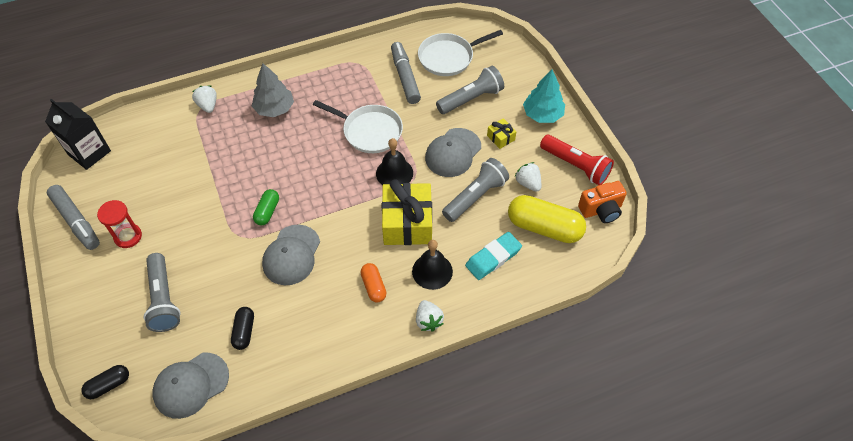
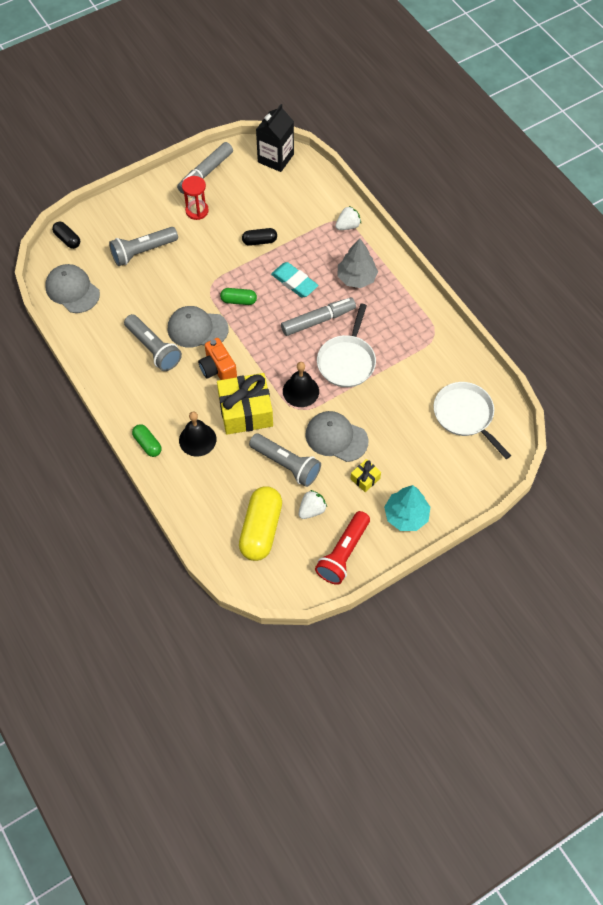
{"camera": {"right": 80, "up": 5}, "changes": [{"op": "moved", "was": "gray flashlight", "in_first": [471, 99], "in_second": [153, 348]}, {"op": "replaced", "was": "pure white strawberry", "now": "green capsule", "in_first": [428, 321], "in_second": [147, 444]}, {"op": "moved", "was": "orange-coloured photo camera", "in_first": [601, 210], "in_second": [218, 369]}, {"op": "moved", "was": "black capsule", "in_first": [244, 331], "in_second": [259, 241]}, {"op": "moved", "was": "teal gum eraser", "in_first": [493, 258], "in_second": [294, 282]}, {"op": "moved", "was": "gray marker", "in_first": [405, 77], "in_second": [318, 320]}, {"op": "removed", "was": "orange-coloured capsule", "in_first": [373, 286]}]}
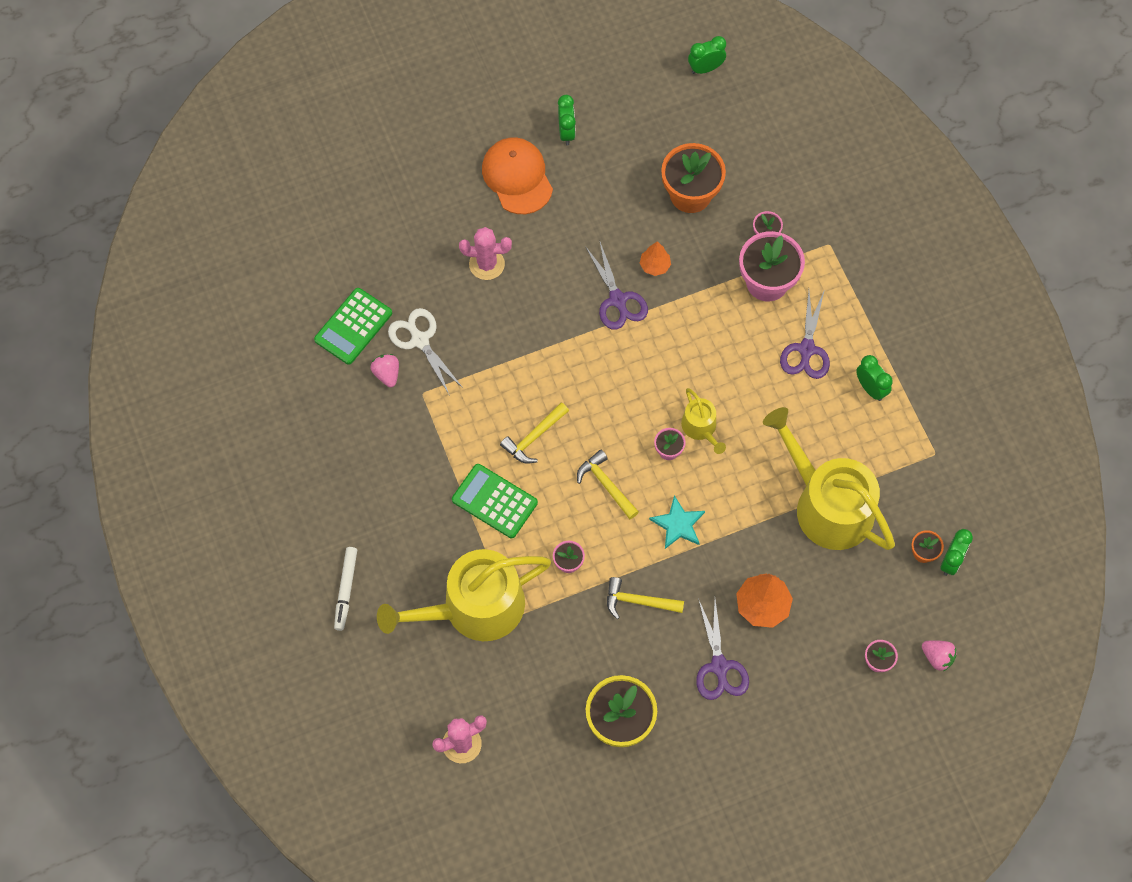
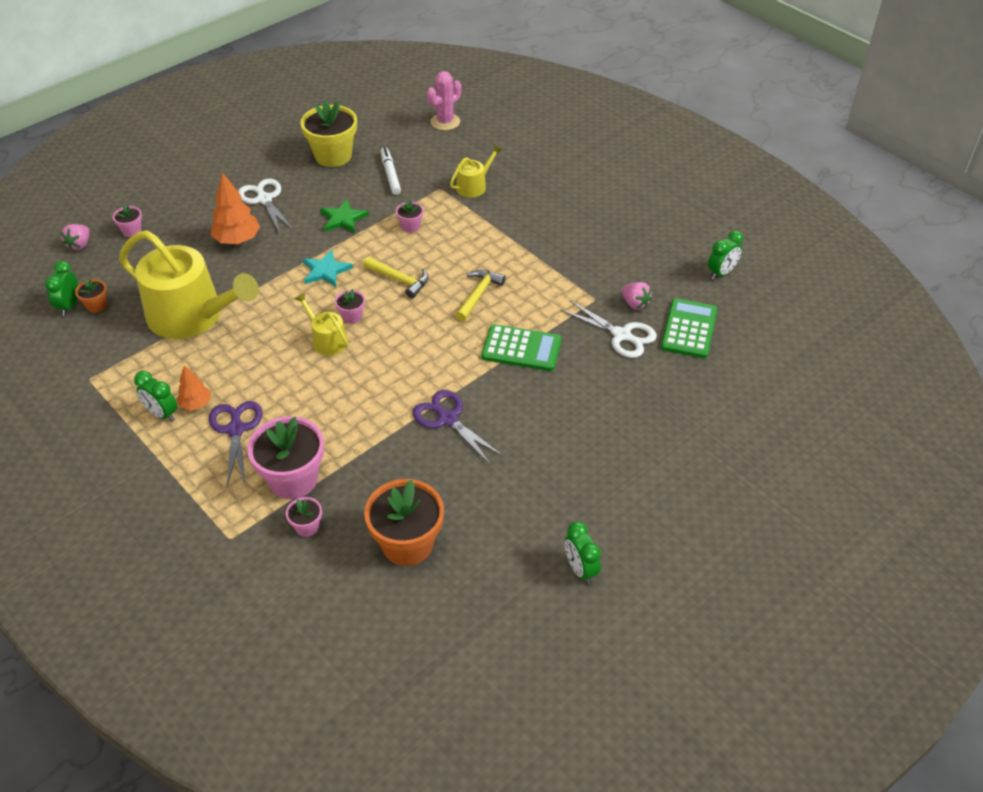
{"camera": {"right": 160, "up": -20}, "changes": [{"op": "turned", "was": "pink strawberry", "in_first": [937, 657], "in_second": [80, 245], "clockwise": -90}, {"op": "moved", "was": "orange-coloured fir tree", "in_first": [655, 266], "in_second": [196, 404]}, {"op": "recoloured", "was": "purple pair of scissors", "now": "pure white pair of scissors", "in_first": [719, 666], "in_second": [264, 199]}, {"op": "replaced", "was": "bright yellow carpenter's hammer", "now": "green star shape", "in_first": [638, 601], "in_second": [343, 219]}, {"op": "moved", "was": "pure white marker", "in_first": [346, 590], "in_second": [390, 174]}, {"op": "resized", "was": "bright yellow sprinkling can", "in_first": [473, 607], "in_second": [474, 185], "ratio": 0.46}, {"op": "moved", "was": "green adding machine", "in_first": [494, 501], "in_second": [521, 349]}, {"op": "moved", "was": "green alarm clock", "in_first": [705, 68], "in_second": [721, 273]}, {"op": "removed", "was": "pink saguaro cactus", "in_first": [486, 264]}, {"op": "removed", "was": "orange-coloured cap", "in_first": [517, 177]}]}
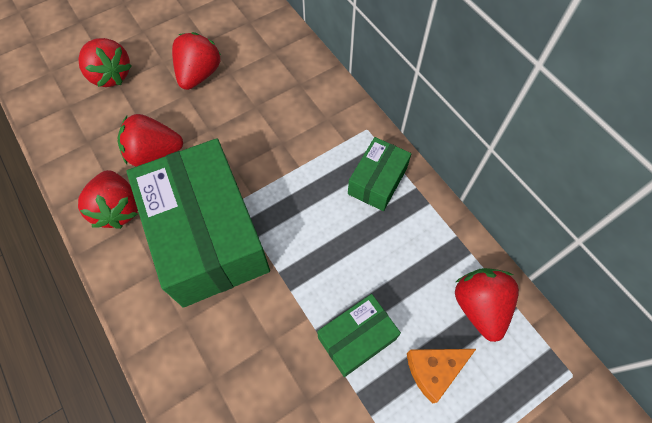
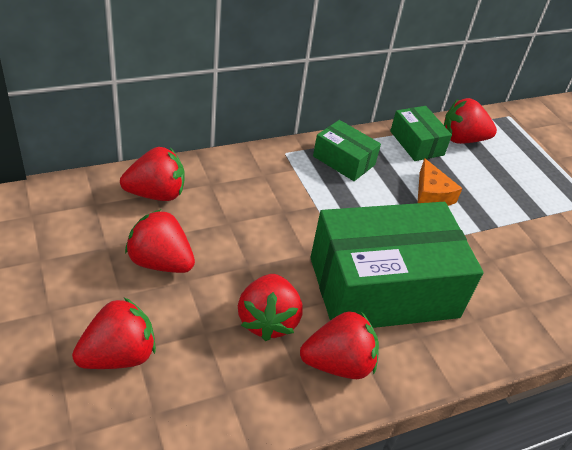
{"camera": {"right": -85, "up": -20}, "changes": [{"op": "added", "now": "scarlet strawberry", "in_second": [156, 194]}, {"op": "moved", "was": "green package", "in_first": [357, 338], "in_second": [416, 143]}, {"op": "moved", "was": "orange-coloured cheese", "in_first": [434, 370], "in_second": [431, 194]}]}
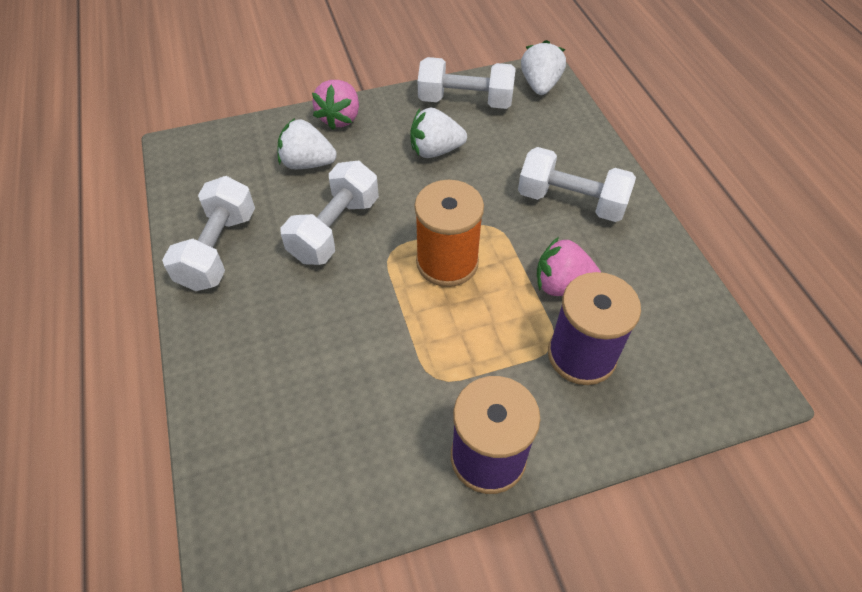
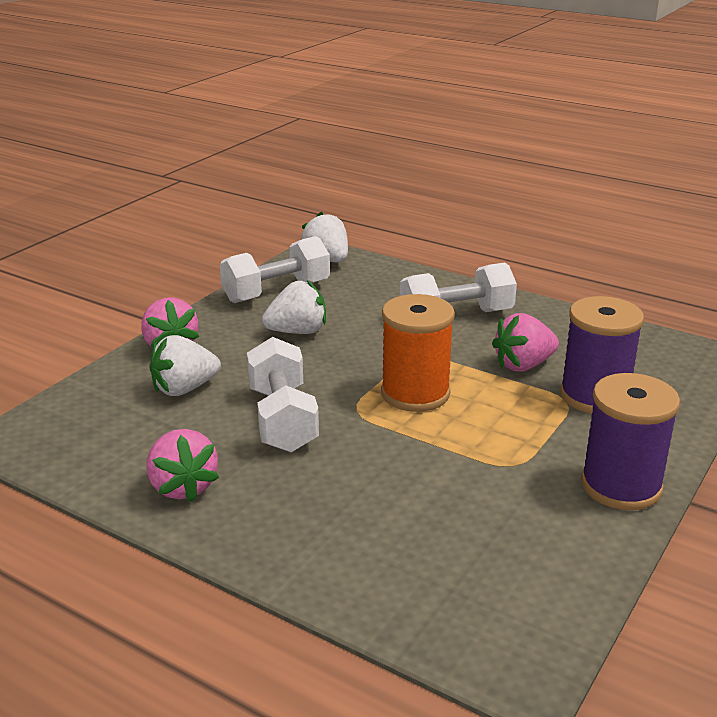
{"camera": {"right": -40, "up": -25}, "changes": [{"op": "replaced", "was": "pure white hand weight", "now": "pink strawberry", "in_first": [218, 249], "in_second": [183, 487]}, {"op": "turned", "was": "pure white strawberry", "in_first": [435, 150], "in_second": [297, 332], "clockwise": -150}]}
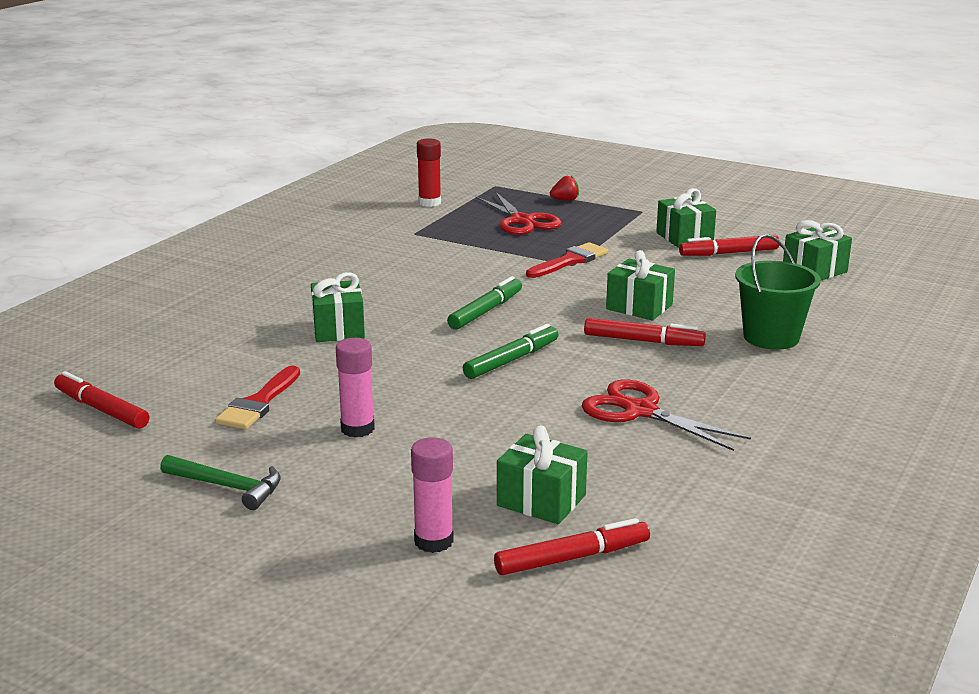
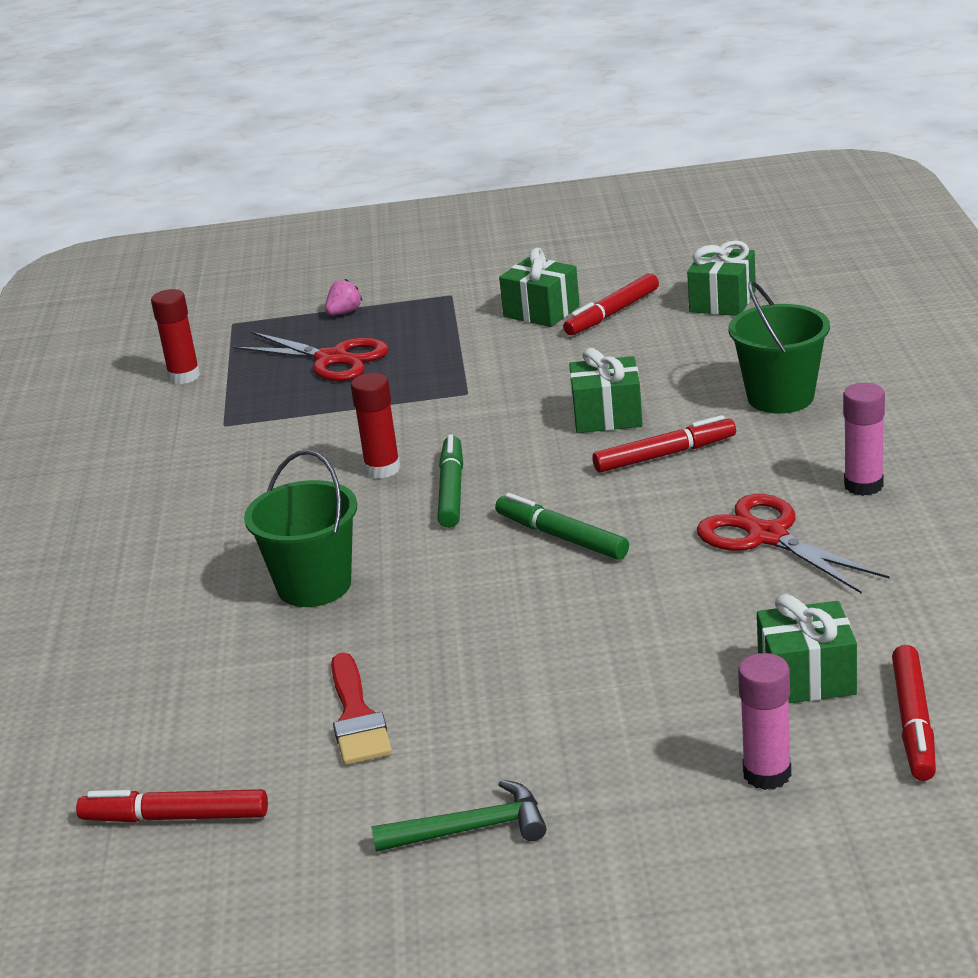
{"camera": {"right": -30, "up": 5}, "changes": [{"op": "replaced", "was": "green gift", "now": "green pail", "in_first": [338, 329], "in_second": [314, 586]}, {"op": "recoloured", "was": "scarlet strawberry", "now": "pink strawberry", "in_first": [565, 200], "in_second": [344, 312]}, {"op": "added", "now": "scarlet glue stick", "in_second": [382, 469]}, {"op": "turned", "was": "green marker", "in_first": [511, 360], "in_second": [562, 537], "clockwise": -60}, {"op": "turned", "was": "scarlet pair of scissors", "in_first": [639, 411], "in_second": [767, 536], "clockwise": 45}, {"op": "moved", "was": "pink glue stick", "in_first": [357, 429], "in_second": [863, 485]}, {"op": "turned", "was": "scarlet marker", "in_first": [571, 558], "in_second": [913, 722], "clockwise": 150}, {"op": "removed", "was": "scarlet paint brush", "in_first": [570, 261]}]}
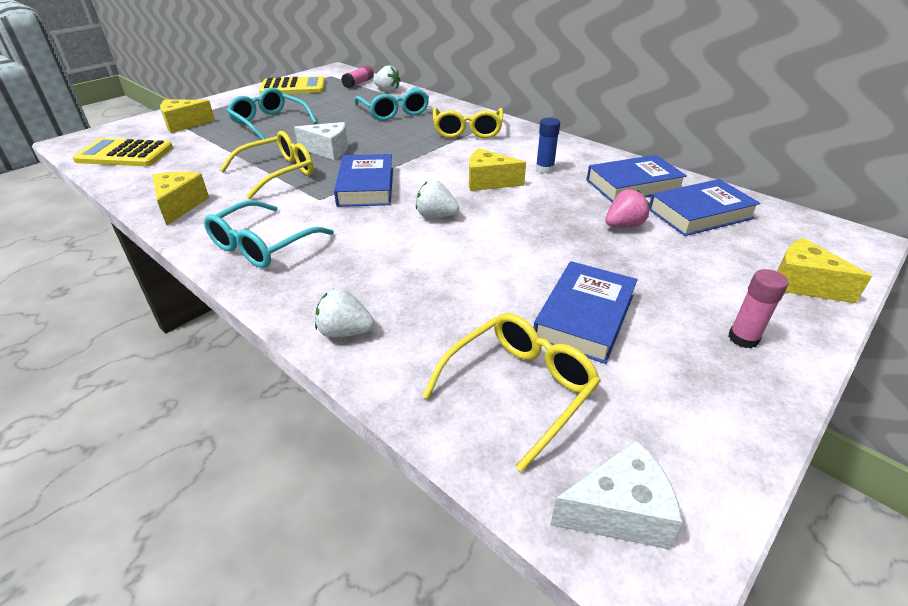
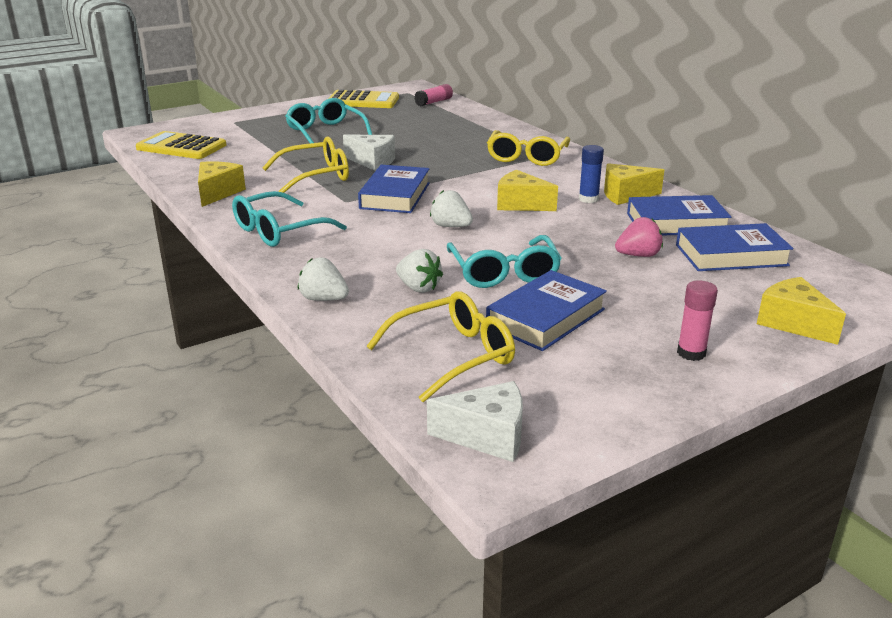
{"camera": {"right": 15, "up": -10}, "changes": [{"op": "moved", "was": "pure white strawberry", "in_first": [387, 90], "in_second": [418, 288]}, {"op": "moved", "was": "teal glasses", "in_first": [394, 112], "in_second": [504, 273]}, {"op": "moved", "was": "bright yellow cheese", "in_first": [184, 124], "in_second": [625, 195]}]}
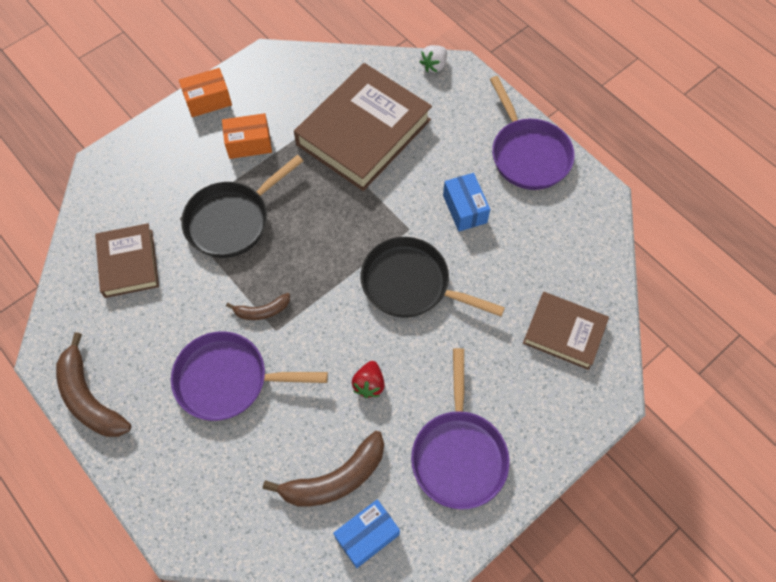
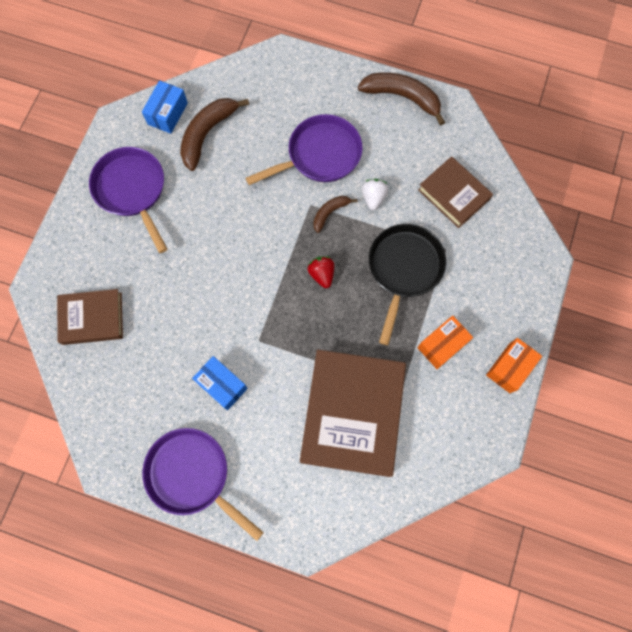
{"camera": {"right": 150, "up": 10}, "changes": [{"op": "moved", "was": "scarlet strawberry", "in_first": [369, 384], "in_second": [322, 274]}, {"op": "moved", "was": "pure white strawberry", "in_first": [434, 66], "in_second": [373, 198]}, {"op": "removed", "was": "black pan", "in_first": [411, 284]}]}
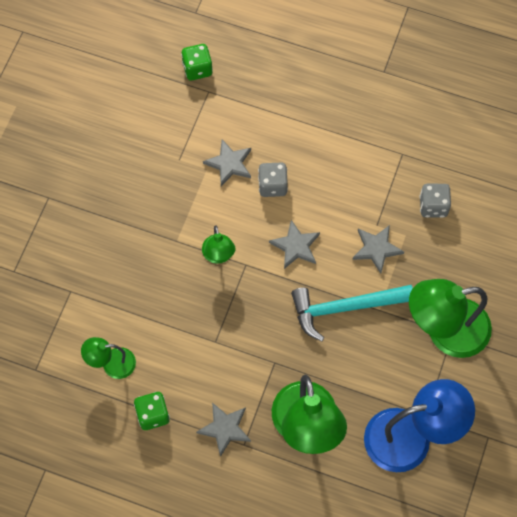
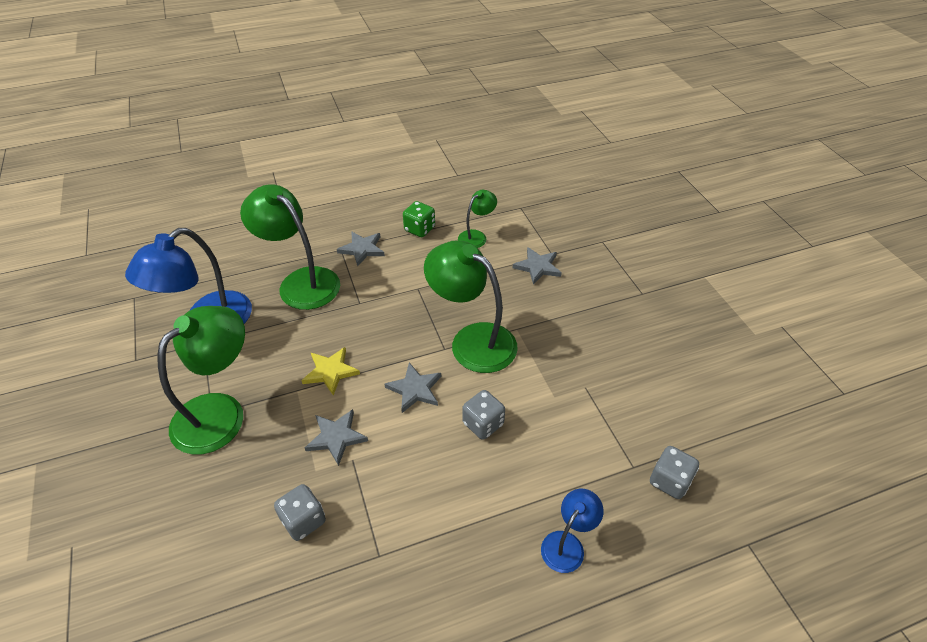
{"camera": {"right": 140, "up": -20}, "changes": [{"op": "replaced", "was": "teal carpenter's hammer", "now": "bright yellow star shape", "in_first": [344, 308], "in_second": [330, 371]}, {"op": "resized", "was": "green lamp", "in_first": [219, 255], "in_second": [472, 340], "ratio": 1.94}, {"op": "moved", "was": "gray star shape", "in_first": [229, 163], "in_second": [538, 267]}, {"op": "added", "now": "royal blue lamp", "in_second": [567, 544]}, {"op": "recoloured", "was": "green game die", "now": "gray game die", "in_first": [197, 69], "in_second": [669, 481]}]}
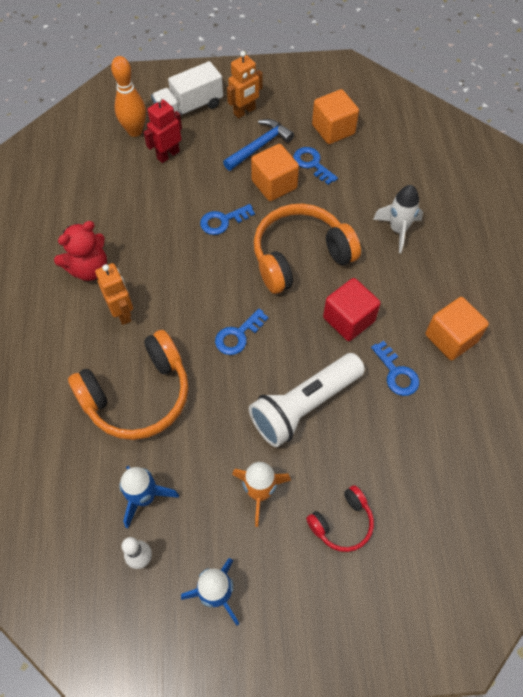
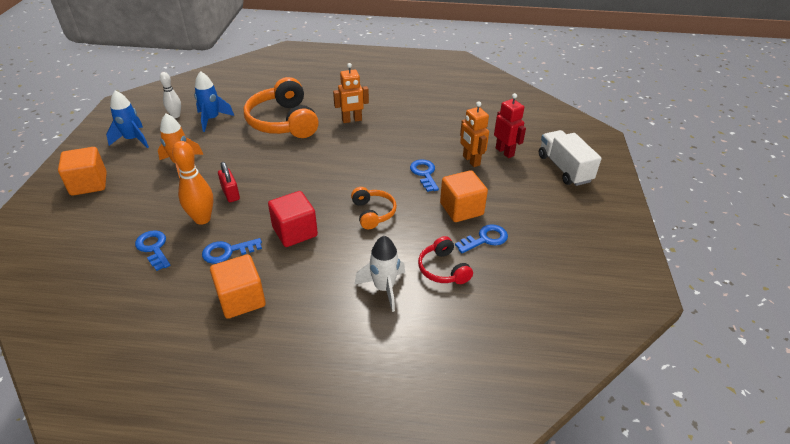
{"camera": {"right": 100, "up": -20}, "changes": [{"op": "moved", "was": "orange-coloured solid cube", "in_first": [333, 129], "in_second": [89, 184]}, {"op": "moved", "was": "royal blue key", "in_first": [238, 335], "in_second": [153, 248]}, {"op": "moved", "was": "orange-coloured bowling pin", "in_first": [135, 131], "in_second": [202, 219]}, {"op": "replaced", "was": "pure white flashlight", "now": "scarlet padlock", "in_first": [304, 406], "in_second": [230, 193]}, {"op": "resized", "was": "orange-coloured headphones", "in_first": [300, 256], "in_second": [373, 213], "ratio": 0.52}, {"op": "moved", "was": "scarlet headphones", "in_first": [342, 523], "in_second": [443, 269]}, {"op": "moved", "was": "orange-coloured toy robot", "in_first": [244, 111], "in_second": [471, 161]}, {"op": "removed", "was": "scarlet stuffed bear", "in_first": [89, 269]}, {"op": "removed", "was": "royal blue carpenter's hammer", "in_first": [259, 146]}]}
